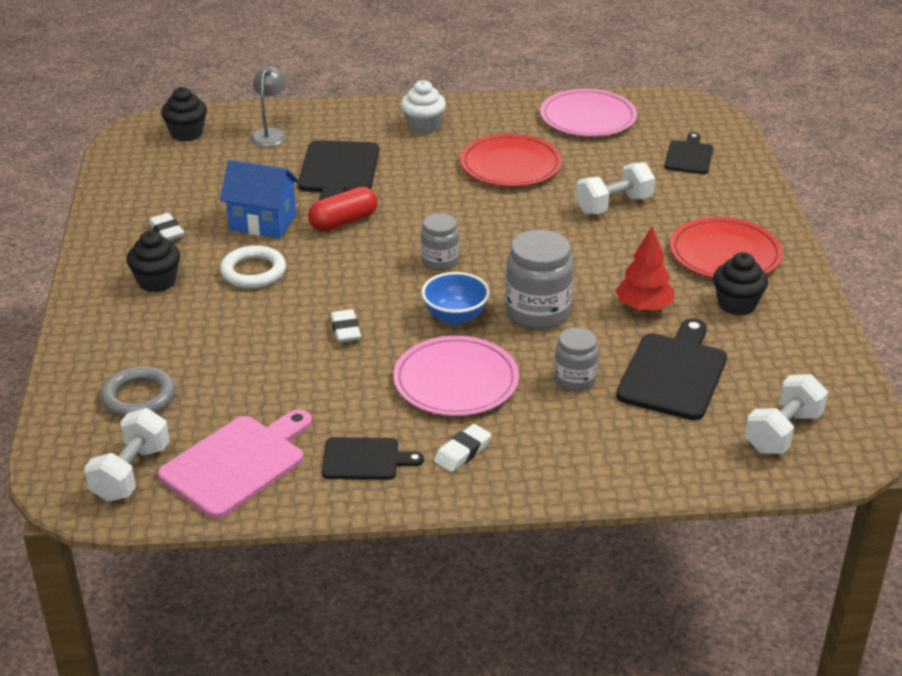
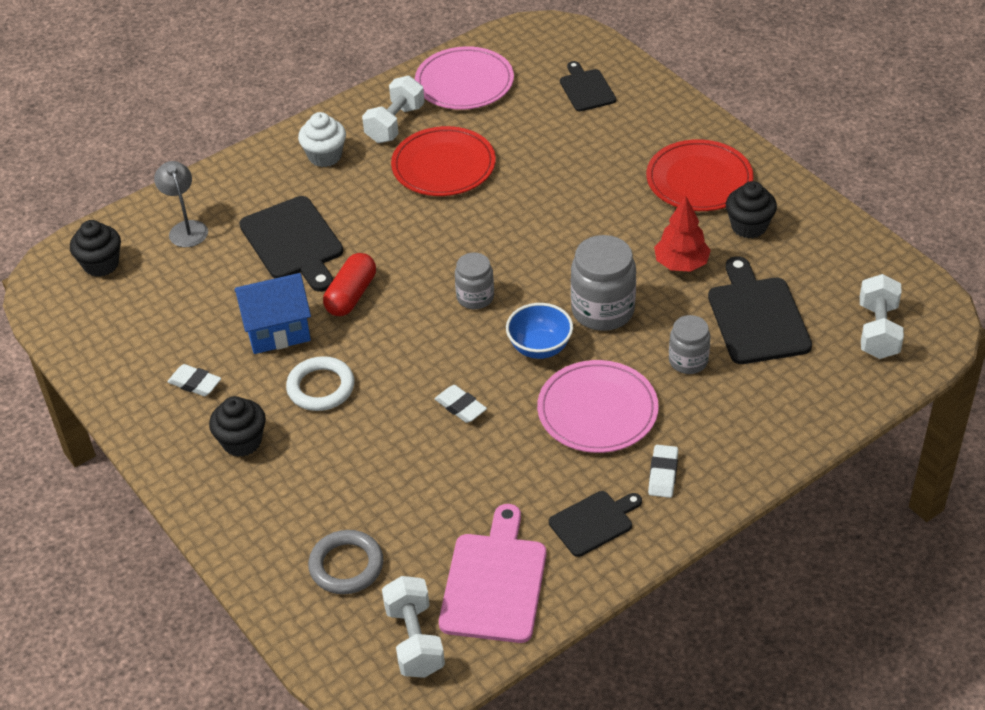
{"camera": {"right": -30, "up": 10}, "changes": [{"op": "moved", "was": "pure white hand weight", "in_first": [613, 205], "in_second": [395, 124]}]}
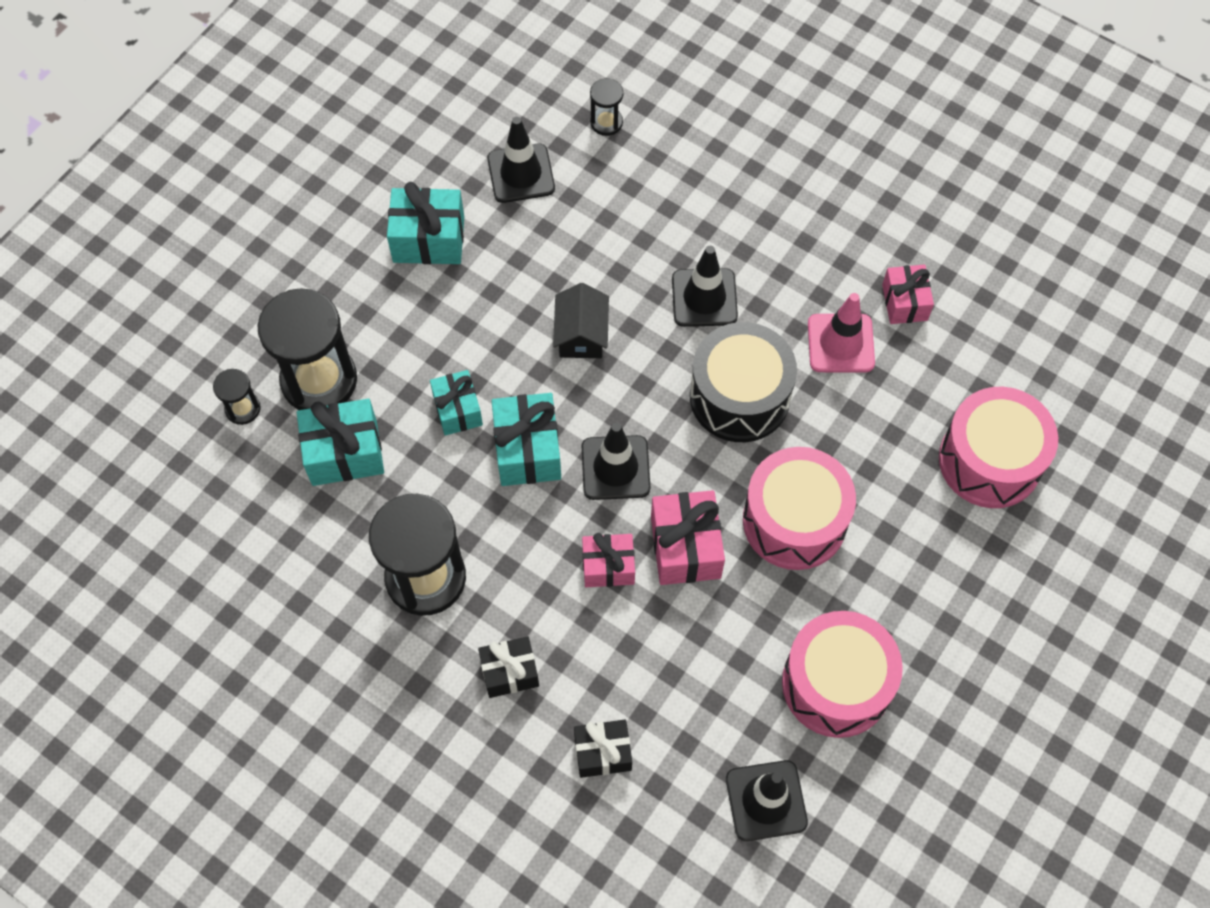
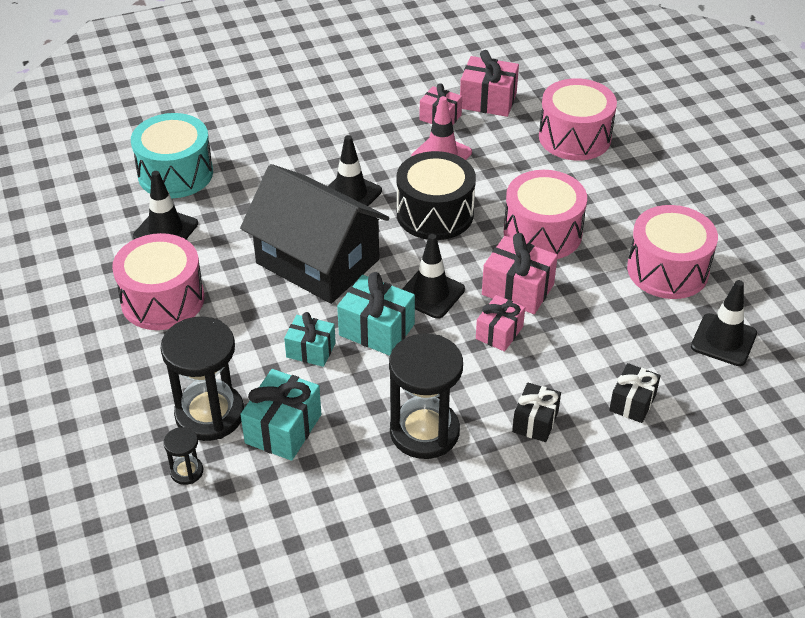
{"camera": {"right": -55, "up": -20}, "changes": [{"op": "replaced", "was": "teal gift", "now": "pink drum", "in_first": [428, 239], "in_second": [162, 300]}, {"op": "replaced", "was": "black sandglass", "now": "teal drum", "in_first": [606, 122], "in_second": [175, 173]}, {"op": "resized", "was": "black toy house", "in_first": [581, 334], "in_second": [317, 261], "ratio": 2.27}, {"op": "added", "now": "pink gift", "in_second": [488, 101]}]}
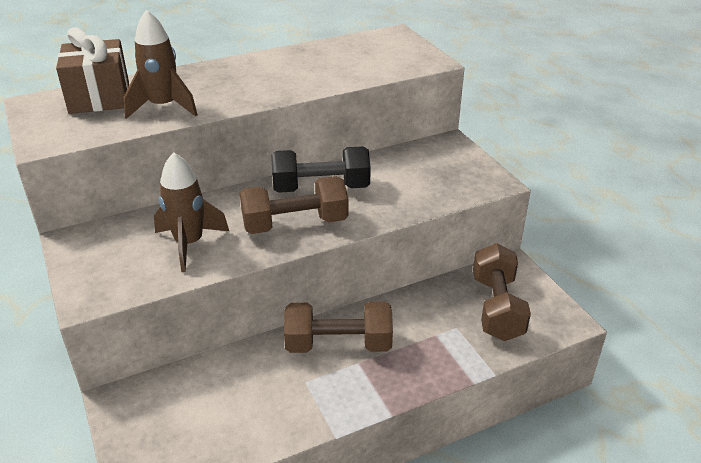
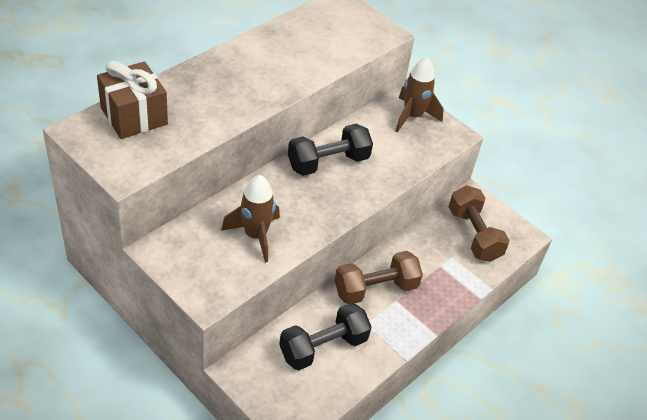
{"camera": {"right": -25, "up": 10}, "changes": [{"op": "added", "now": "black hand weight", "in_second": [323, 347]}, {"op": "moved", "was": "dark brown toy rocket", "in_first": [163, 107], "in_second": [412, 116]}, {"op": "removed", "was": "dark brown hand weight", "in_first": [295, 224]}]}
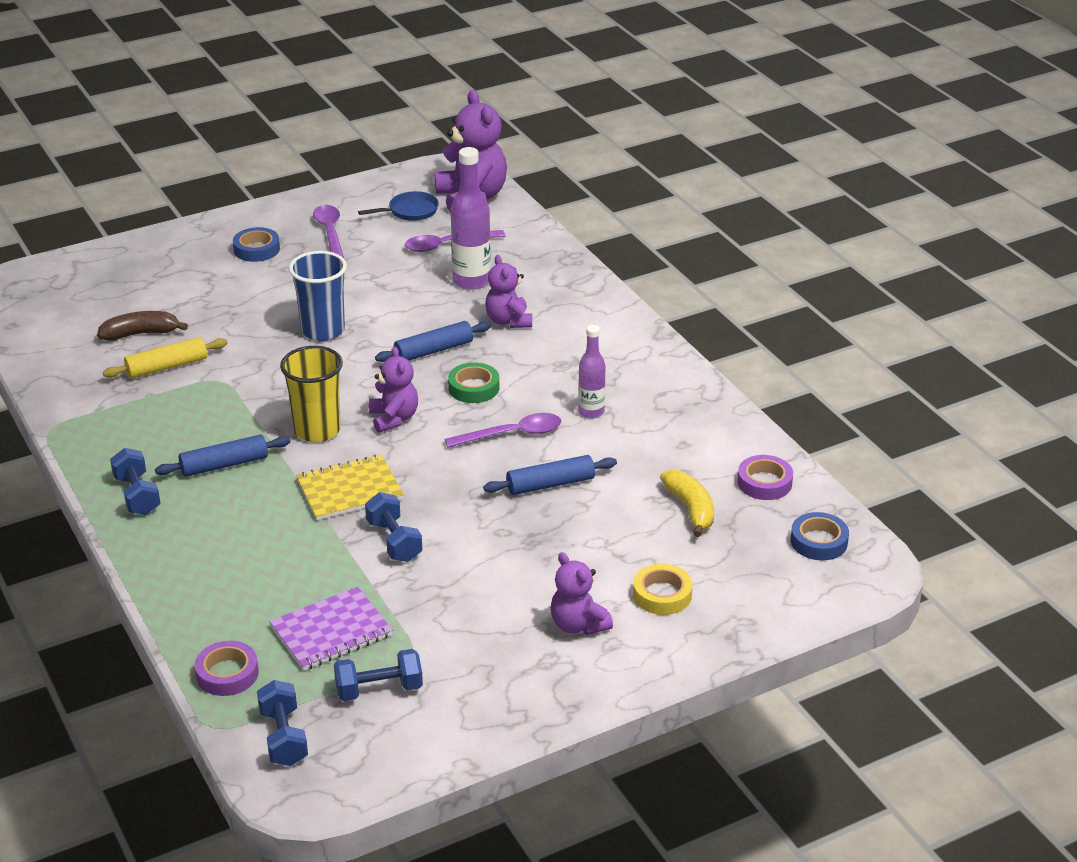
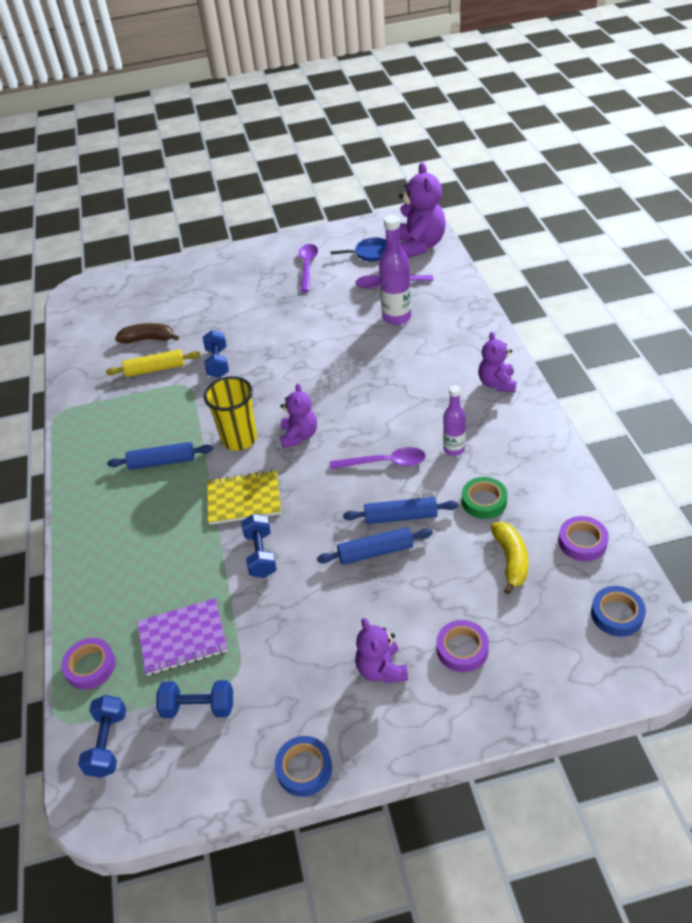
{"camera": {"right": 20, "up": 10}, "changes": [{"op": "moved", "was": "royal blue hand weight", "in_first": [137, 495], "in_second": [218, 363]}, {"op": "moved", "was": "royal blue sticky tape", "in_first": [256, 249], "in_second": [304, 769]}, {"op": "moved", "was": "royal blue rolling pin", "in_first": [433, 350], "in_second": [375, 552]}, {"op": "recoloured", "was": "bright yellow sticky tape", "now": "purple sticky tape", "in_first": [662, 594], "in_second": [462, 649]}, {"op": "moved", "was": "green sticky tape", "in_first": [474, 388], "in_second": [484, 501]}, {"op": "moved", "was": "purple stuffed bear", "in_first": [508, 321], "in_second": [497, 383]}, {"op": "removed", "was": "royal blue tumbler", "in_first": [323, 330]}]}
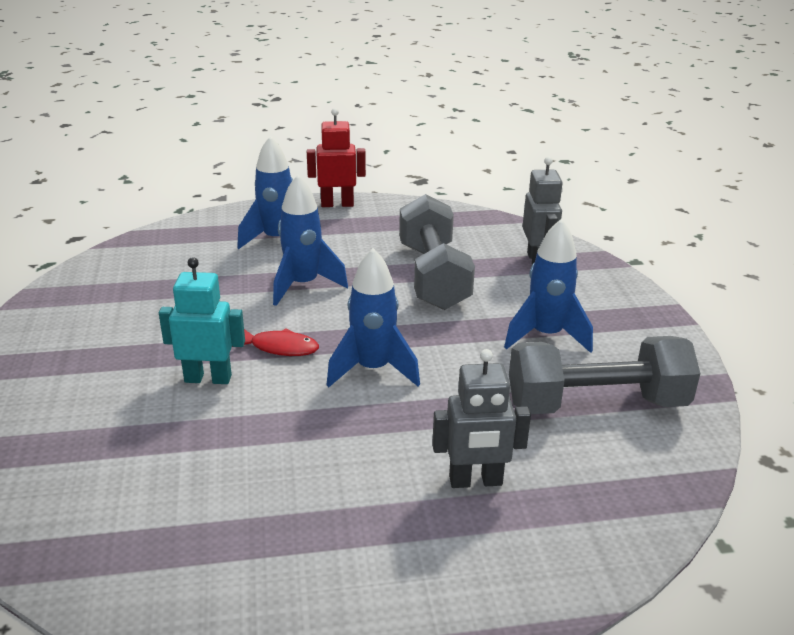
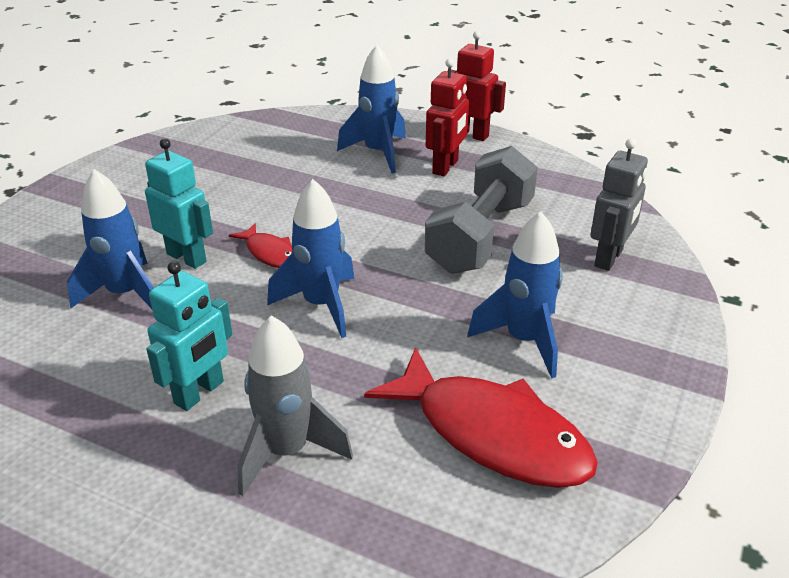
{"camera": {"right": 35, "up": 5}, "changes": [{"op": "moved", "was": "royal blue toy rocket", "in_first": [303, 285], "in_second": [125, 294]}, {"op": "added", "now": "teal toy robot", "in_second": [199, 393]}, {"op": "replaced", "was": "gray toy robot", "now": "gray toy rocket", "in_first": [475, 481], "in_second": [287, 451]}, {"op": "replaced", "was": "gray hand weight", "now": "scarlet toy fish", "in_first": [596, 404], "in_second": [492, 434]}, {"op": "added", "now": "scarlet toy robot", "in_second": [445, 167]}]}
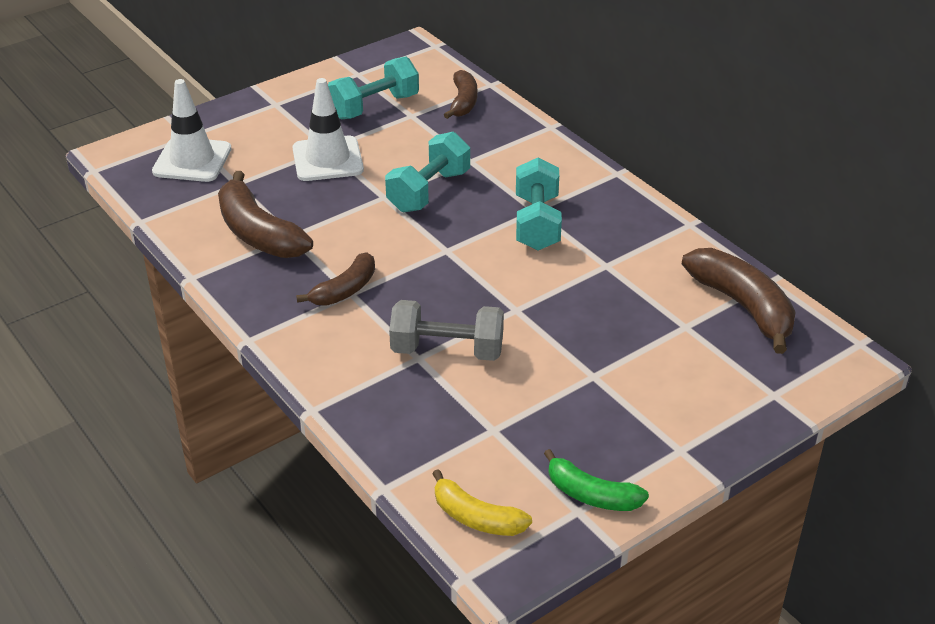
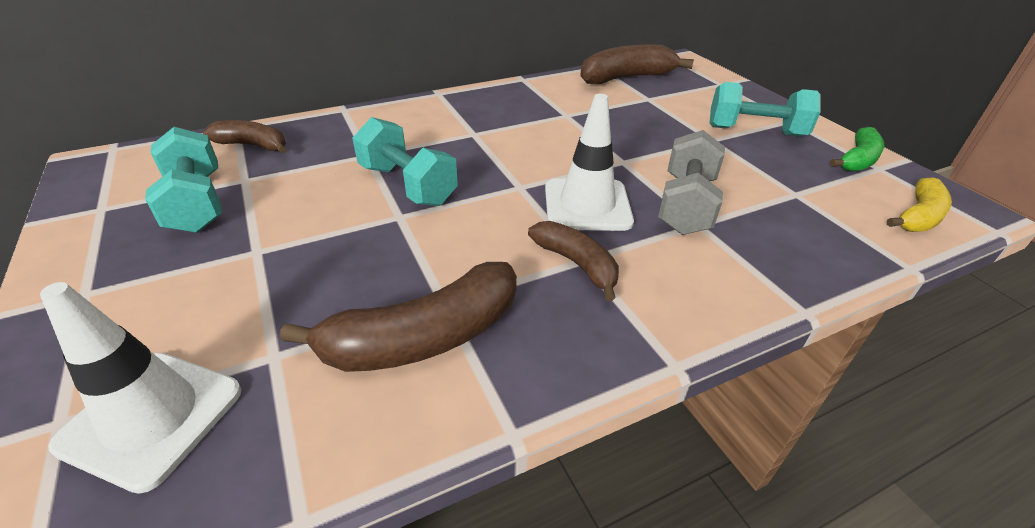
{"camera": {"right": -80, "up": 0}, "changes": [{"op": "moved", "was": "pure white safety cone", "in_first": [327, 159], "in_second": [587, 205]}, {"op": "moved", "was": "teal hand weight", "in_first": [537, 223], "in_second": [755, 131]}]}
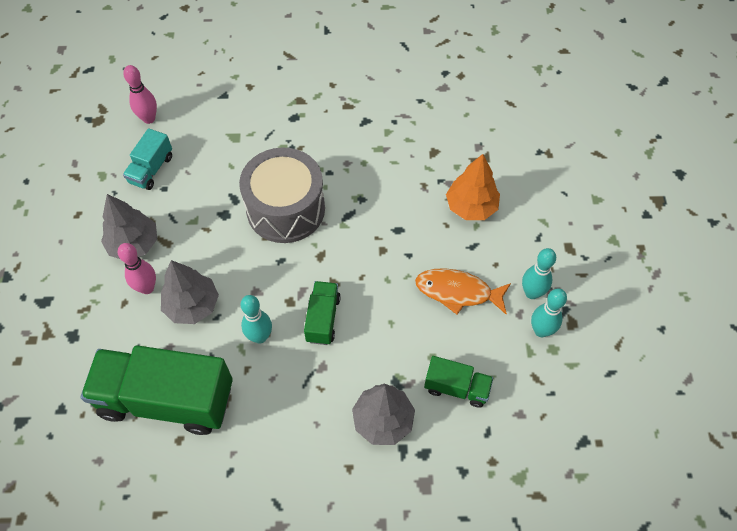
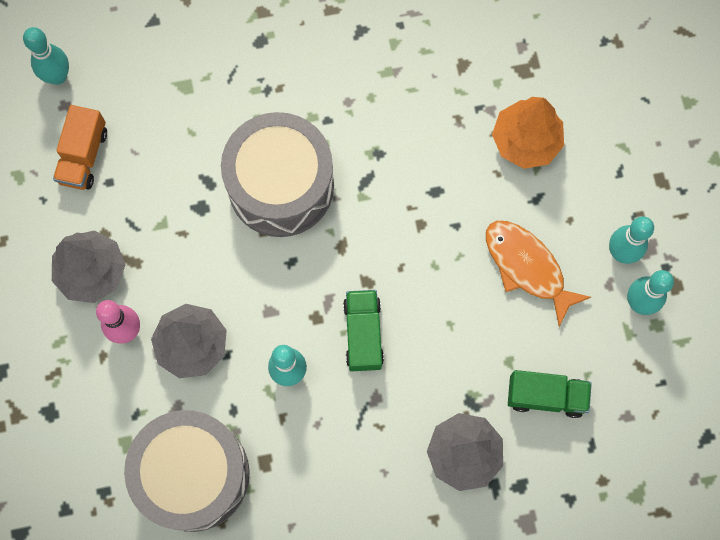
{"camera": {"right": -10, "up": 15}, "changes": [{"op": "recoloured", "was": "pink bowling pin", "now": "teal bowling pin", "in_first": [149, 119], "in_second": [58, 76]}, {"op": "recoloured", "was": "teal lorry", "now": "orange-coloured lorry", "in_first": [151, 169], "in_second": [83, 156]}, {"op": "replaced", "was": "green lorry", "now": "gray drum", "in_first": [167, 399], "in_second": [193, 474]}, {"op": "turned", "was": "orange-coloured toy fish", "in_first": [458, 292], "in_second": [527, 267], "clockwise": 45}]}
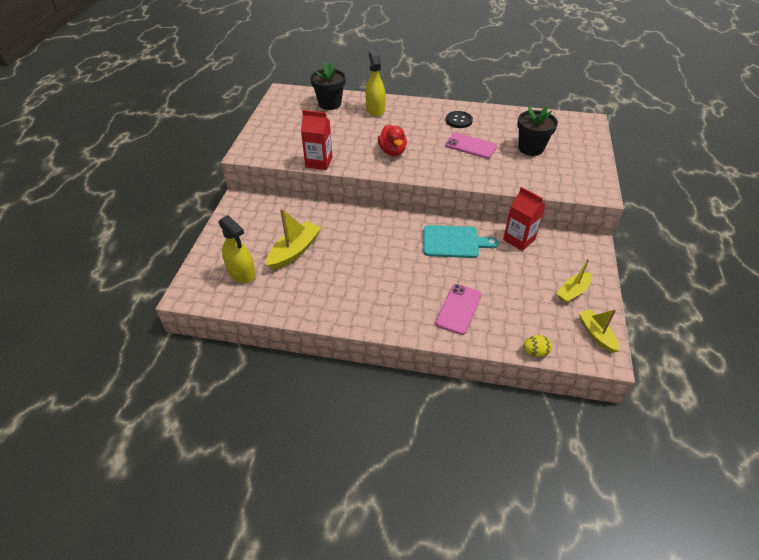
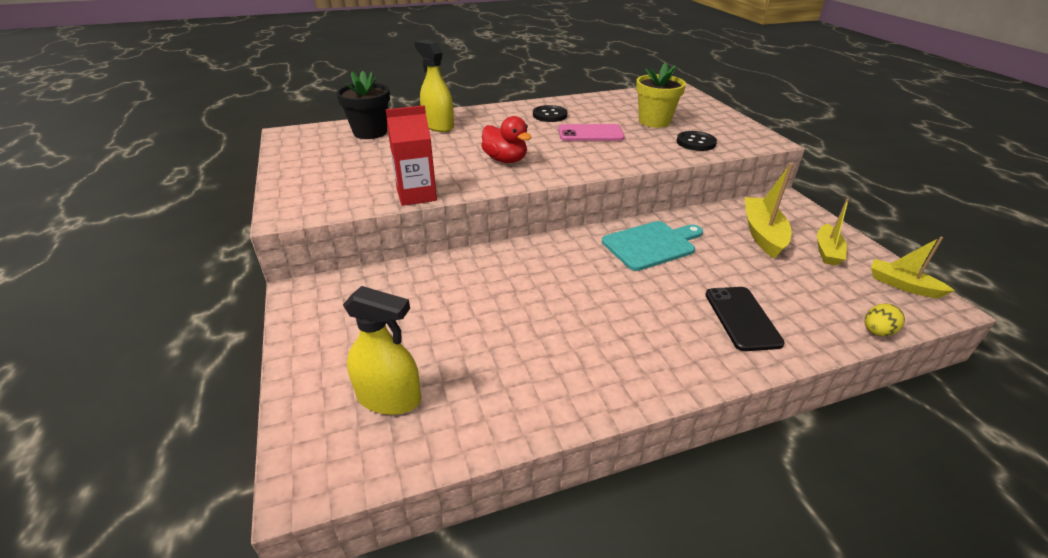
{"camera": {"right": -30, "up": -10}, "changes": [{"op": "recoloured", "was": "black flower pot", "now": "bright yellow flower pot", "in_first": [531, 148], "in_second": [654, 121]}, {"op": "added", "now": "black shirt button", "in_second": [696, 142]}, {"op": "recoloured", "was": "pink phone", "now": "black phone", "in_first": [458, 309], "in_second": [742, 318]}, {"op": "moved", "was": "bright yellow sailboat", "in_first": [294, 251], "in_second": [762, 234]}, {"op": "removed", "was": "scarlet carton", "in_first": [519, 239]}]}
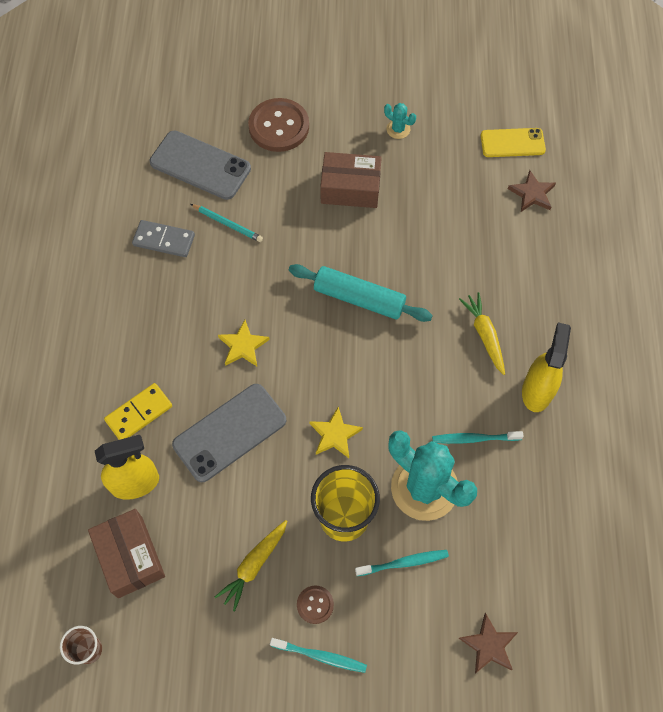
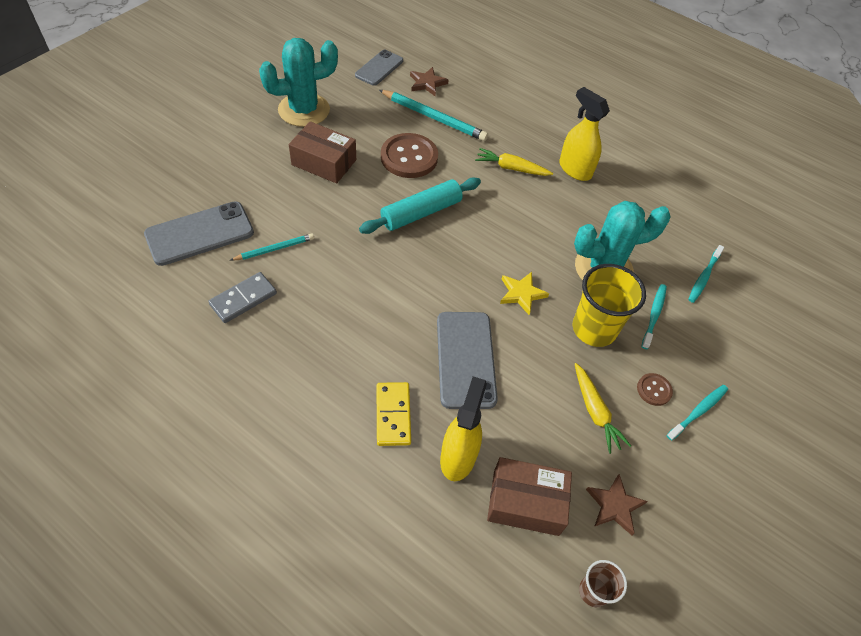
{"camera": {"right": -60, "up": -10}, "changes": [{"op": "resized", "was": "teal saguaro cactus", "in_first": [398, 129], "in_second": [304, 110], "ratio": 2.36}, {"op": "turned", "was": "dark brown package", "in_first": [350, 188], "in_second": [324, 162], "clockwise": 75}, {"op": "recoloured", "was": "bright yellow phone", "now": "gray phone", "in_first": [512, 143], "in_second": [379, 68]}, {"op": "added", "now": "teal lead pencil", "in_second": [433, 118]}, {"op": "moved", "was": "dark brown shirt button", "in_first": [279, 126], "in_second": [409, 157]}, {"op": "moved", "was": "dark brown star shape", "in_first": [489, 645], "in_second": [614, 506]}, {"op": "moved", "was": "teal toothbrush", "in_first": [474, 438], "in_second": [703, 277]}, {"op": "removed", "was": "bright yellow star shape", "in_first": [243, 346]}]}
